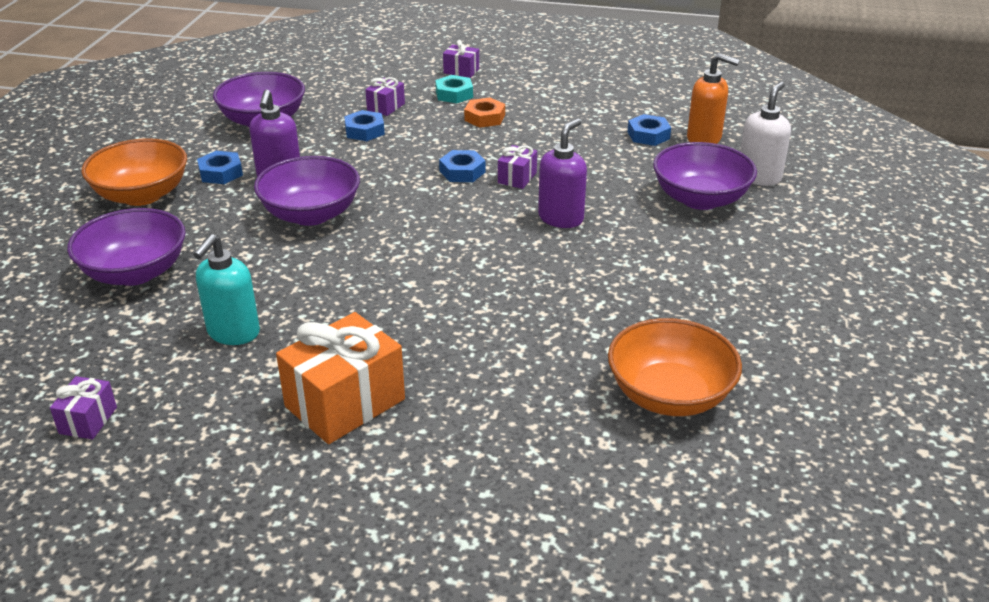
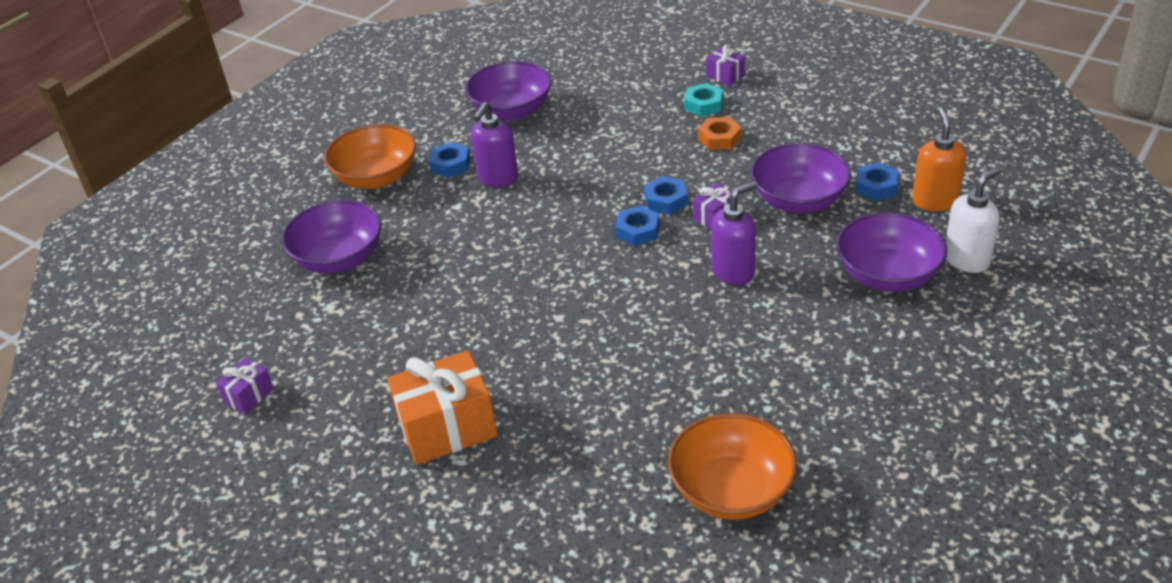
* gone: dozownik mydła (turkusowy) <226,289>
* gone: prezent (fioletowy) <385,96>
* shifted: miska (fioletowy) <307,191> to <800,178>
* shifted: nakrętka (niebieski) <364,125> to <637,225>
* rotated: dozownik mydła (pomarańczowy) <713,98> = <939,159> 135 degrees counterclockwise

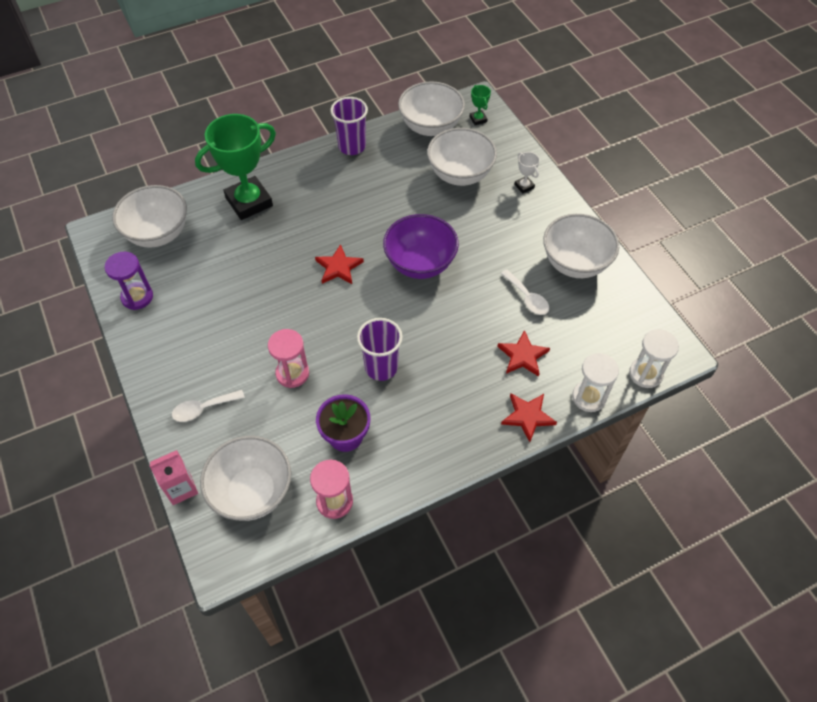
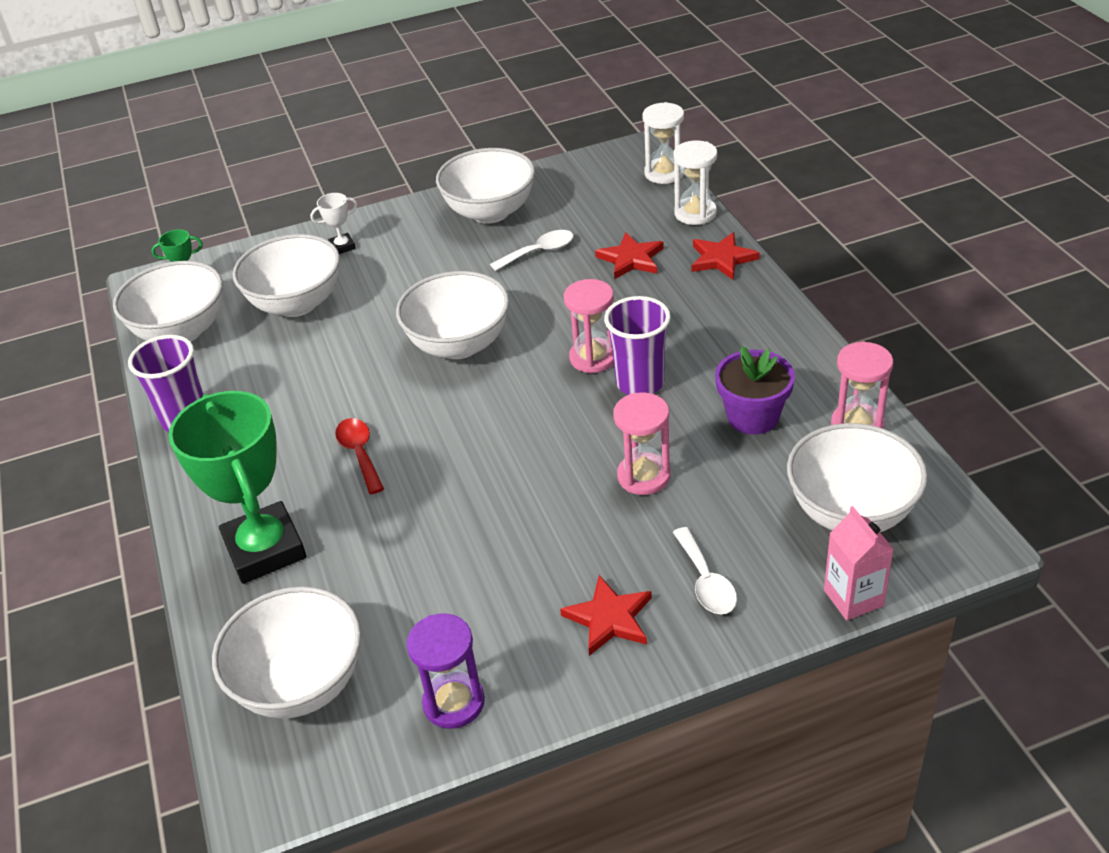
* new: łyżka (czerwony) <359,456>
* new: klepsydra (różowy) <589,326>
* shifted: gwiazda (czerwony) <339,264> to <606,615>
* repainted: miska (fioletowy) <421,246> to miska (biały) <452,315>

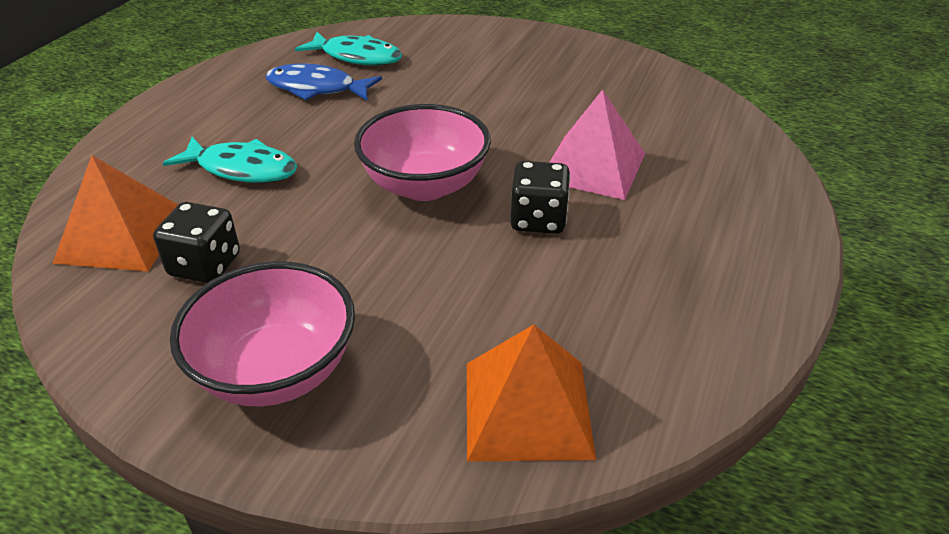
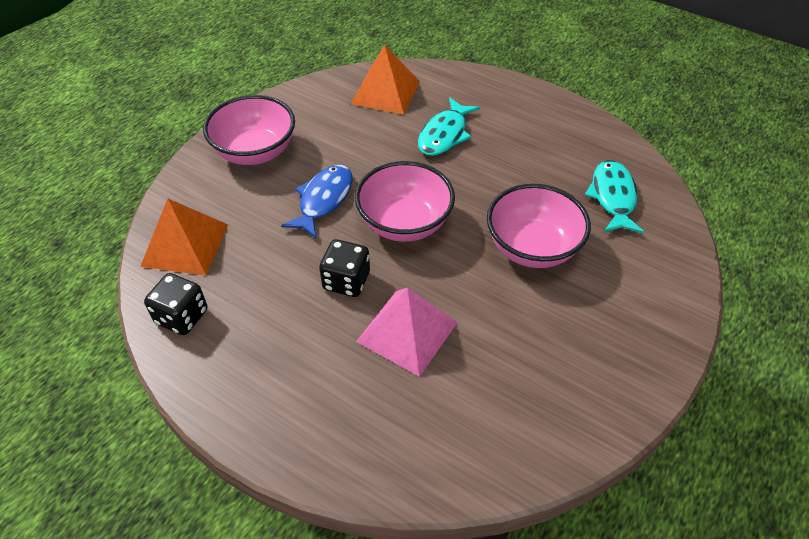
* new: miska (różowy) <539,226>
* shifted: kostka do gry (czarny) <196,242> to <175,304>
* shifted: ryba (niebieski) <323,82> to <317,201>
* rotated: ryba (turkusowy) <348,49> = <614,196> 150 degrees clockwise

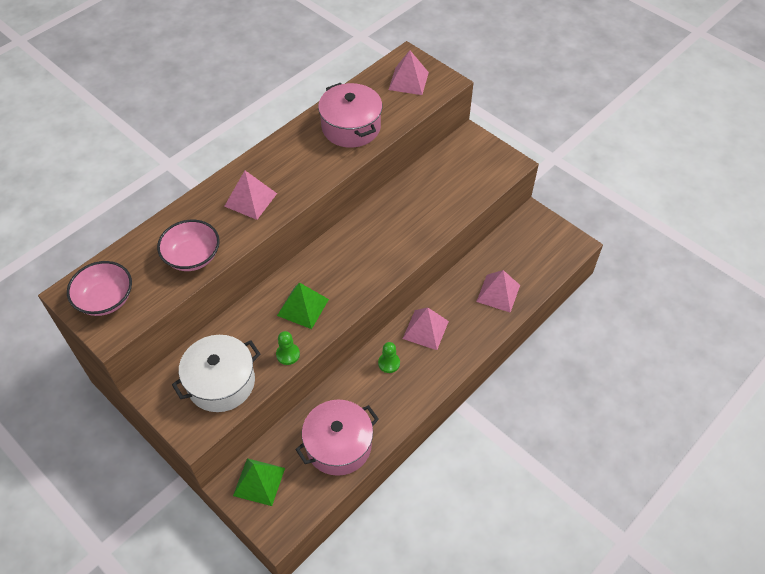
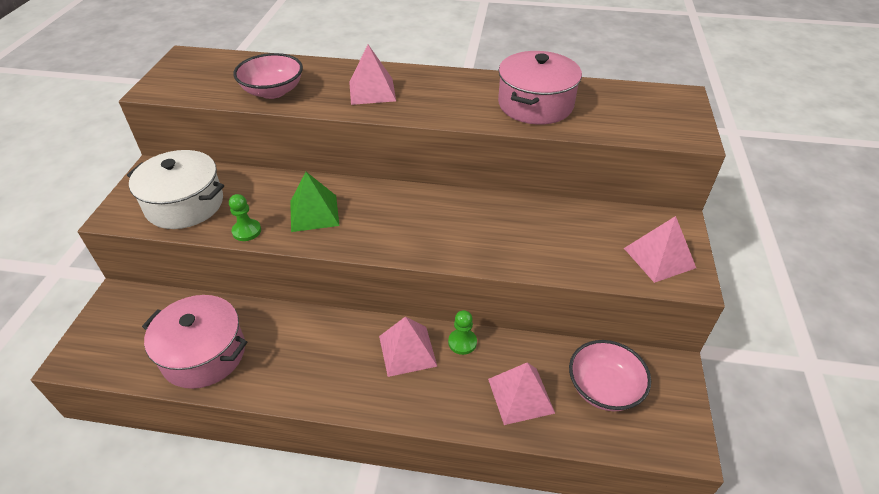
* gone: piramida (zielony) <259,482>
* shifted: miska (różowy) <99,288> to <610,375>
* shifted: pionek (zielony) <389,357> to <462,332>
* shifted: piramida (różowy) <409,72> to <660,249>

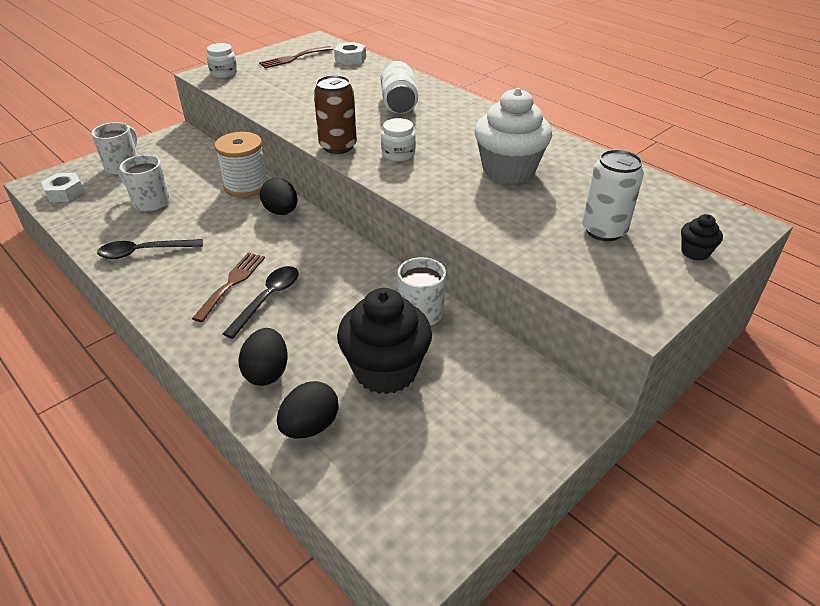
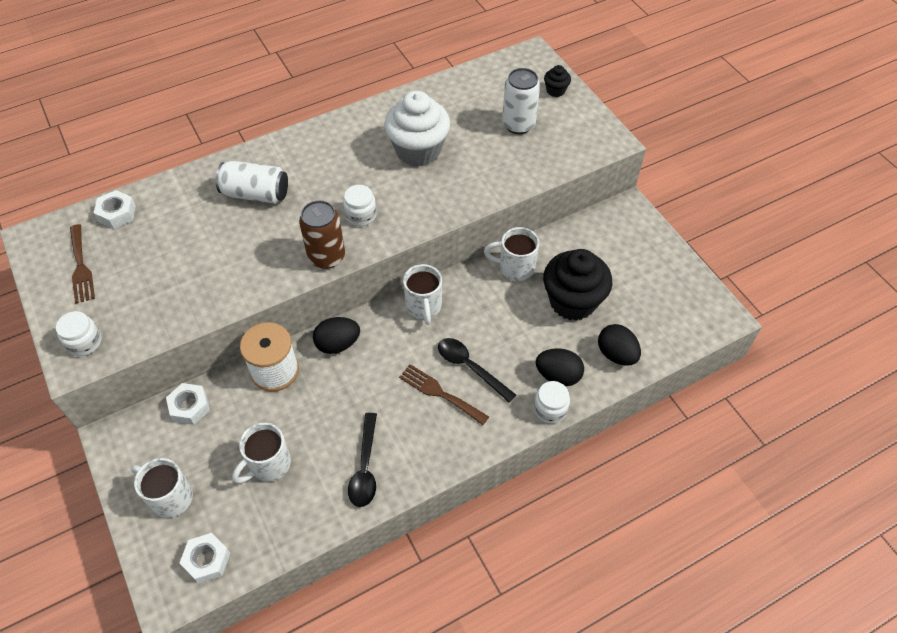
* new: nakrętka (biały) <188,404>
* new: kubek (biały) <422,294>
* new: słoik (biały) <552,402>

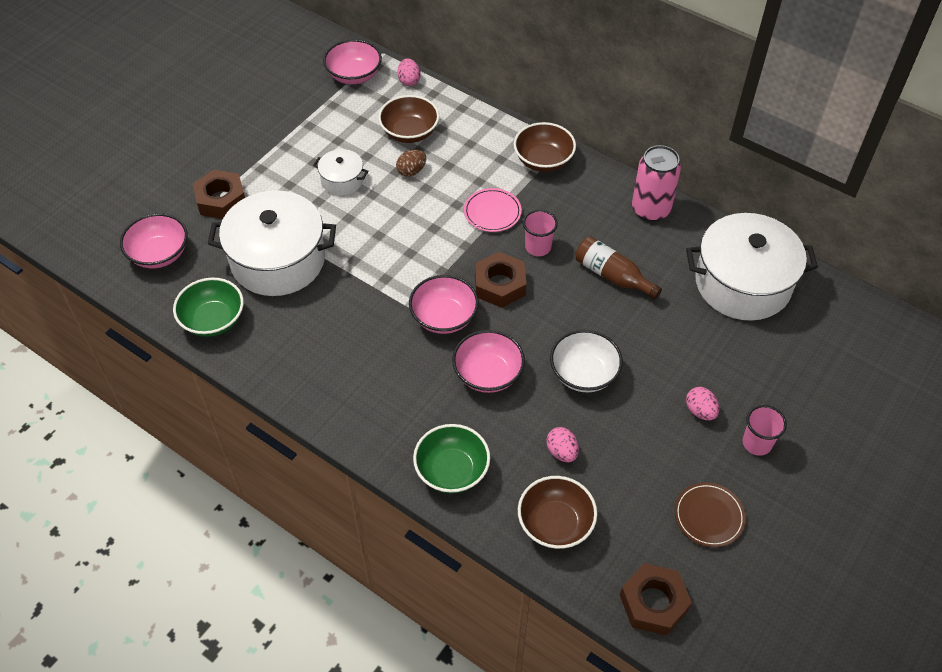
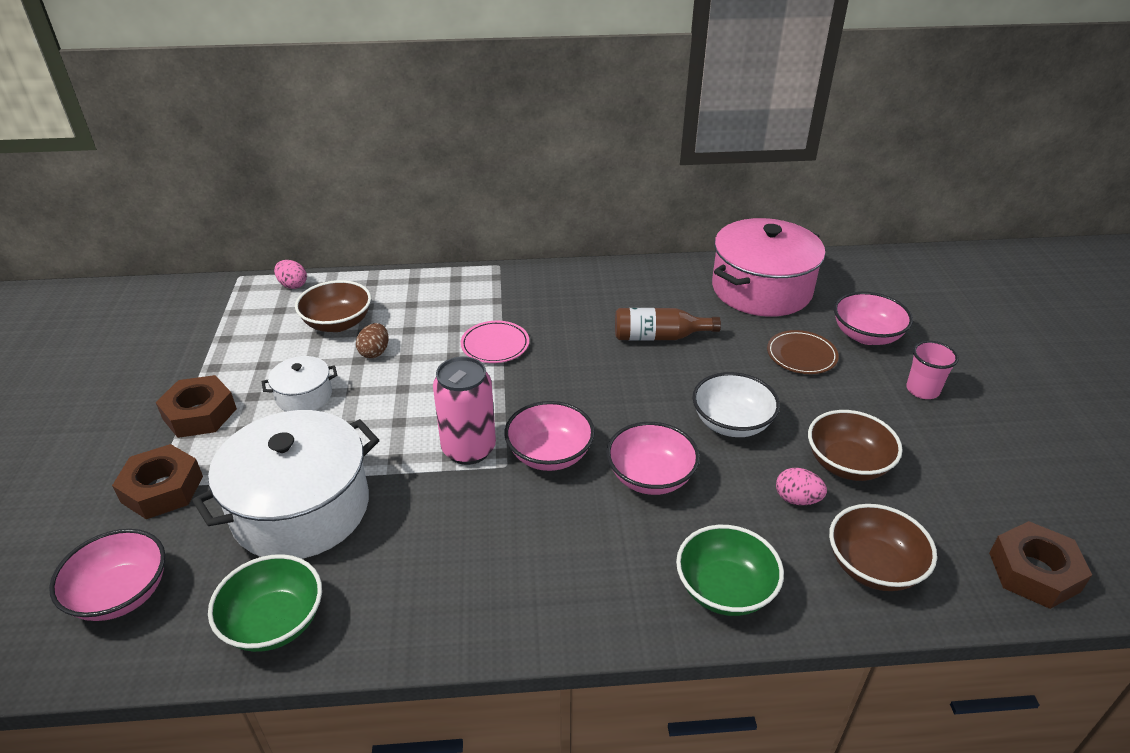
* gone: szklanka (różowy) <540,233>
* gone: jajko (różowy) <702,403>
* shifted: miska (różowy) <352,61> to <873,318>
* shifted: nakrętka (brązowy) <500,280> to <196,406>
* shifted: miska (brązowy) <545,147> to <855,445>
* shifted: puszka (różowy) <656,183> to <464,410>
* shifted: talerz (brązowy) <710,514> to <803,352>
* repainted: garnek (biały) <752,267> to garnek (różowy) <768,267>

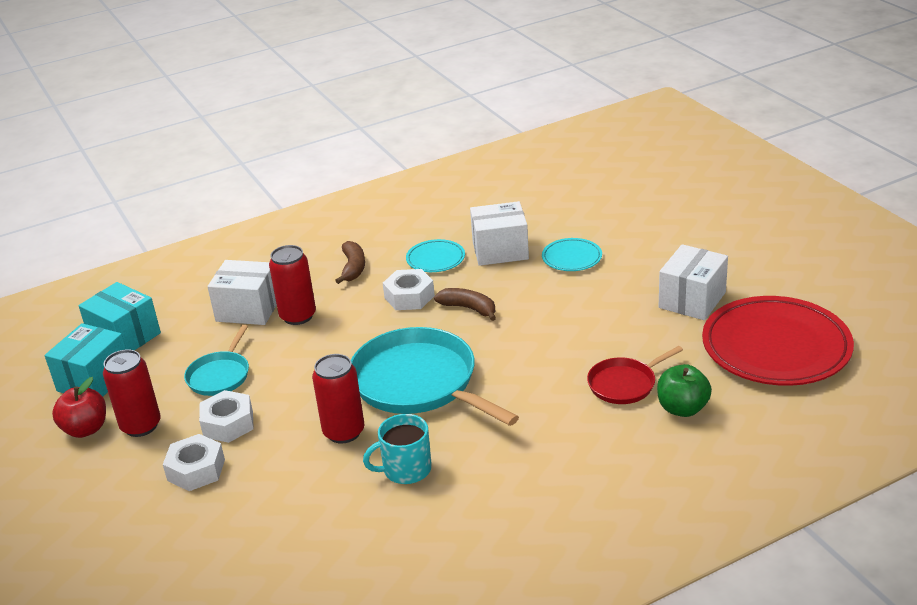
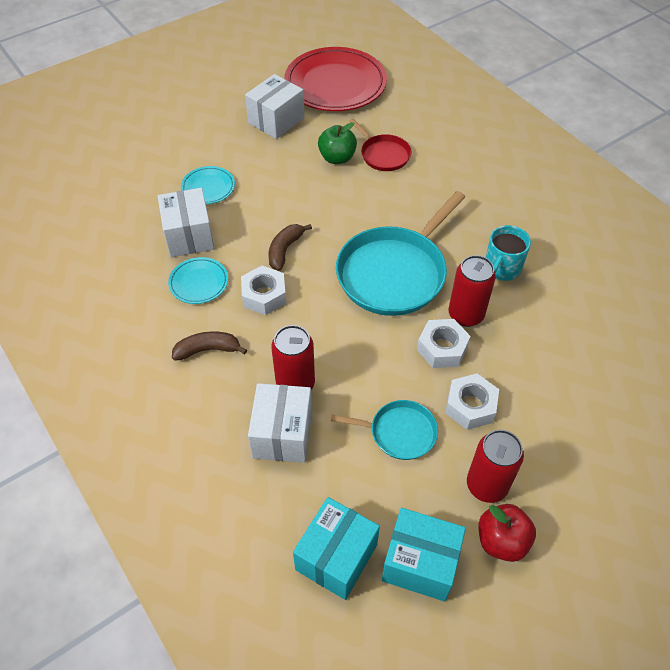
* shifted: nakrętka (biały) <194,462> to <444,343>
* shifted: jabłko (zielony) <684,390> to <337,143>
* rotated: kubek (turkusowy) <397,449> = <508,253> 60 degrees clockwise
* rotated: pudełko (biały) <693,282> = <275,106> 75 degrees counterclockwise

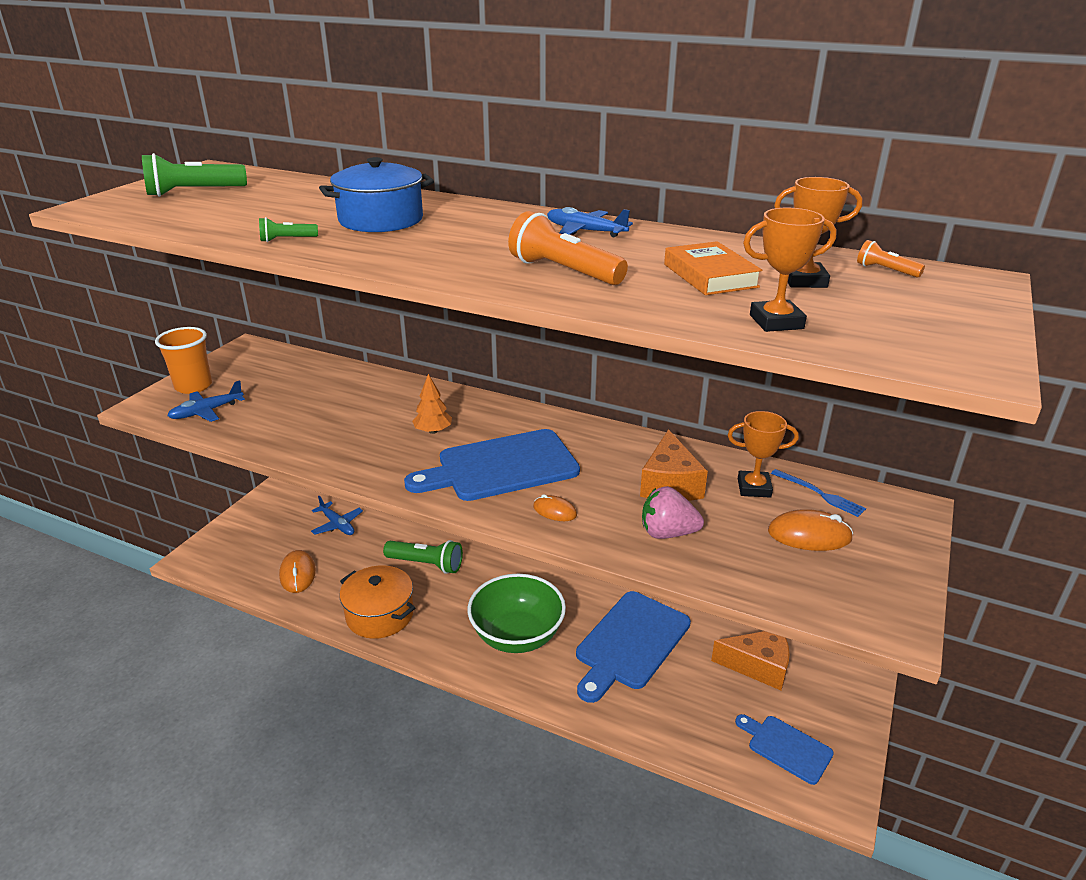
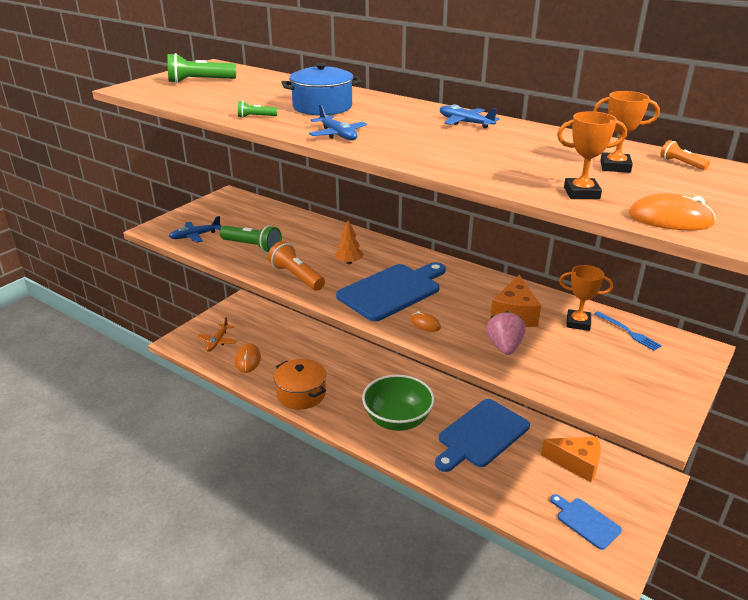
* gone: szklanka (pomarańczowy) <183,360>
* gone: książka (pomarańczowy) <713,268>
* new: samolot (pomarańczowy) <217,334>
* shifted: samolot (niebieski) <337,515> to <338,122>
* shifted: latarka (zielony) <423,557> to <251,239>
* shifted: latarka (pomarańczowy) <568,248> to <296,266>
* shifted: myszka (pomarańczowy) <810,530> to <672,211>
* rotated: deska do krojenia (niebieski) <492,465> = <391,291> 150 degrees clockwise
* rotated: truskawka (różowy) <673,512> = <506,333> 75 degrees clockwise

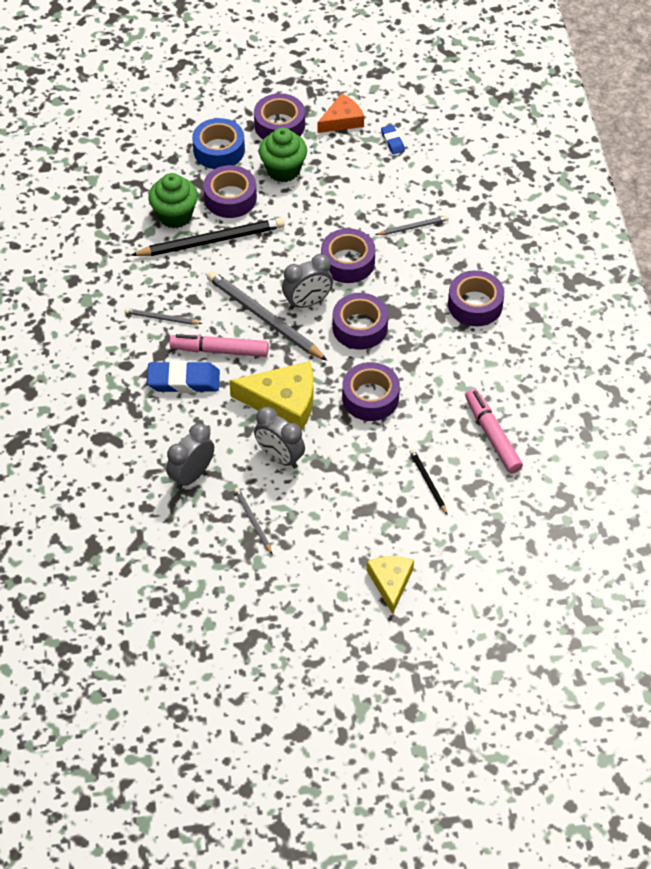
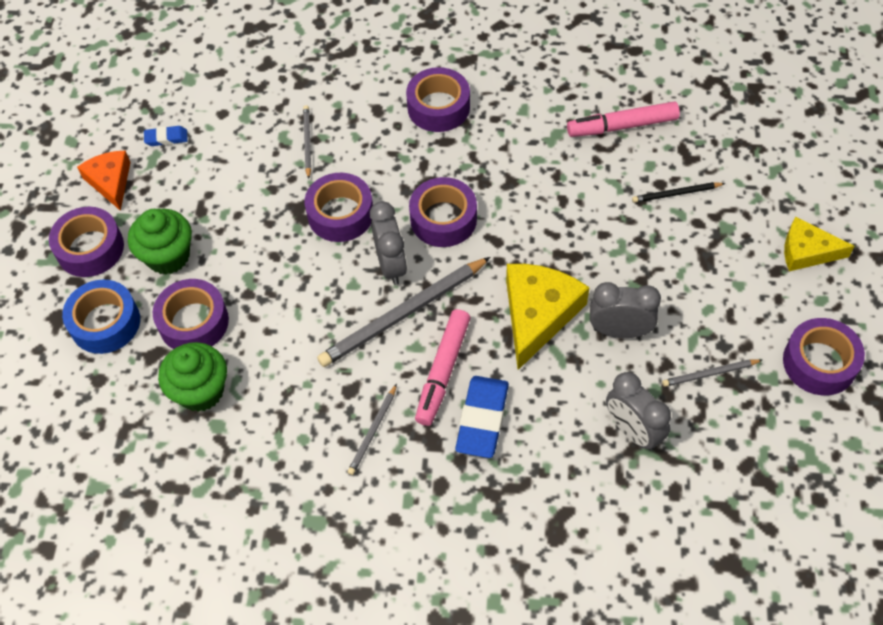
* gone: ołówek (czarny) <208,237>
* shifted: taśma klejąca (fioletowy) <371,391> to <824,356>
* rotated: budzik (szary) <279,438> = <625,310> 135 degrees counterclockwise

